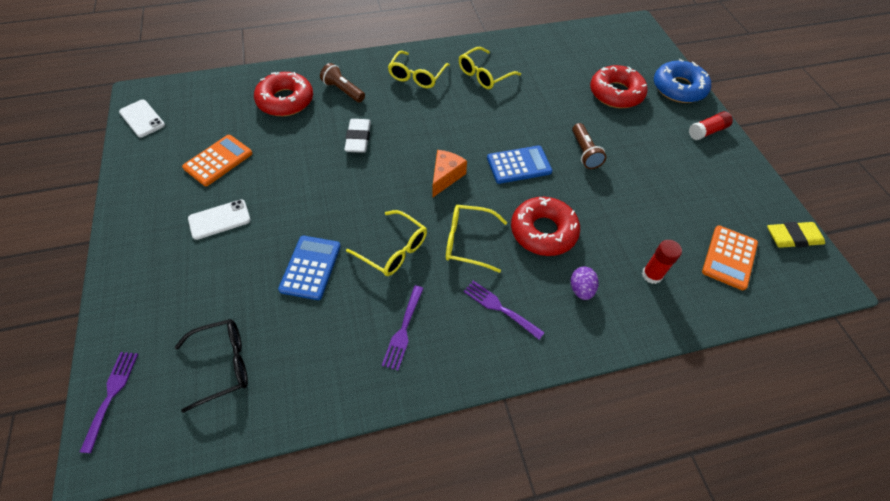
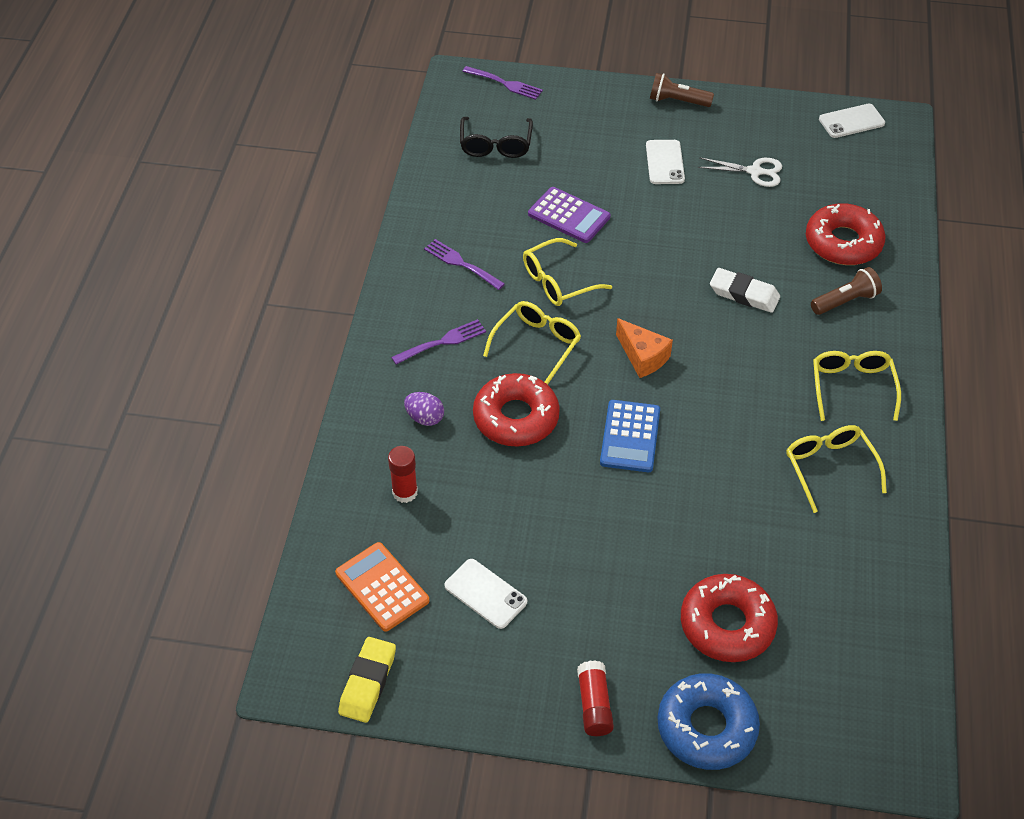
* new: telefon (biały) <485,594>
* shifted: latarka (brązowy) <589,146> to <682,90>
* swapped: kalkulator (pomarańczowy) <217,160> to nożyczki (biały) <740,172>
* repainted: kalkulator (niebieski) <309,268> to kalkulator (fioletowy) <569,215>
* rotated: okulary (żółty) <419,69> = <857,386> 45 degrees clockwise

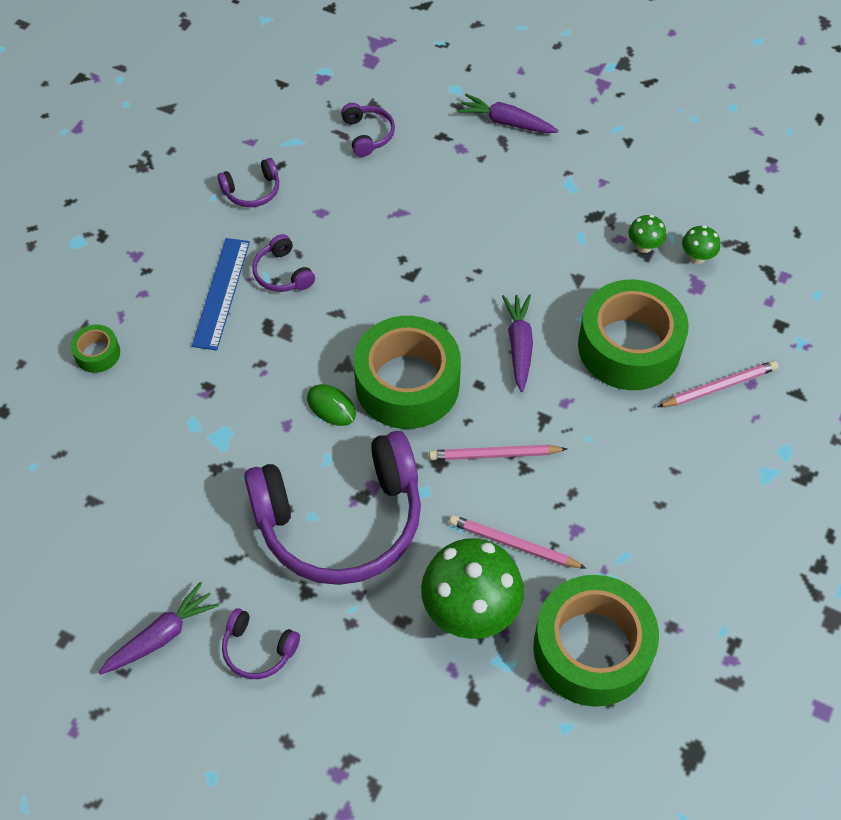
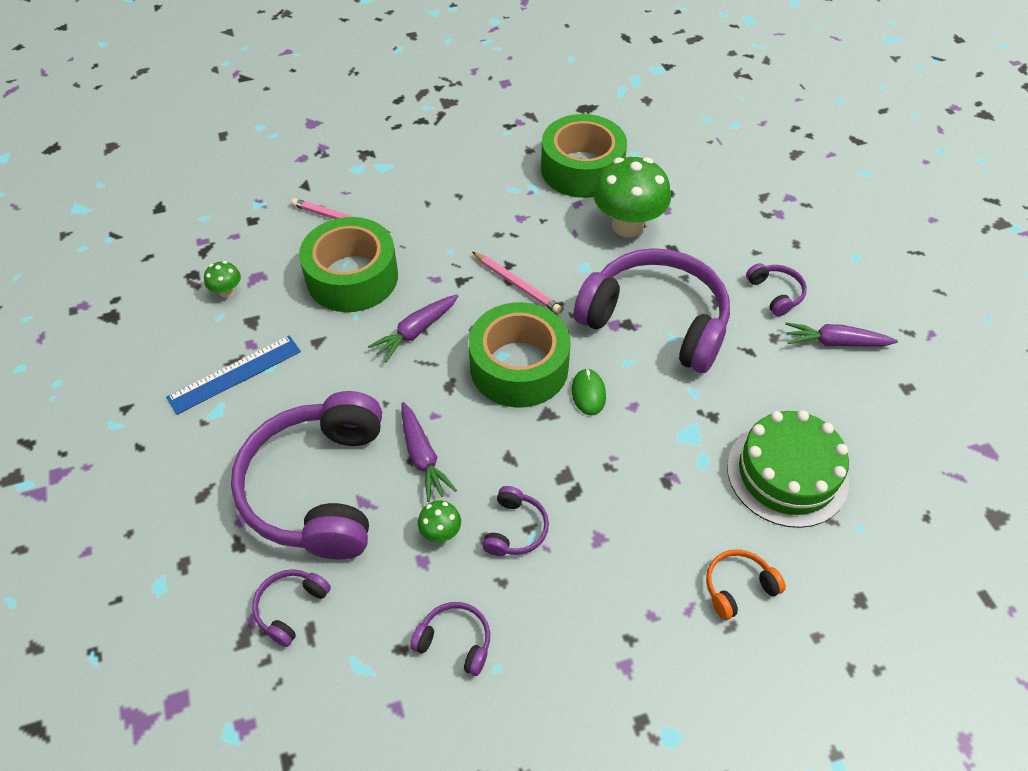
* gone: ołówek (różowy) <518,542>
* new: słuchawki (fioletowy) <306,475>
* new: tort (zielony) <788,469>
* shifted: linijka (niebieski) <221,294> to <233,375>
* shifted: marchewka (fioletowy) <508,113> to <429,452>
* shifted: grzyb (zielony) <647,234> to <439,521>
* swapped: taśma klejąca (zielony) <95,348> to słuchawki (pomarańczowy) <746,584>

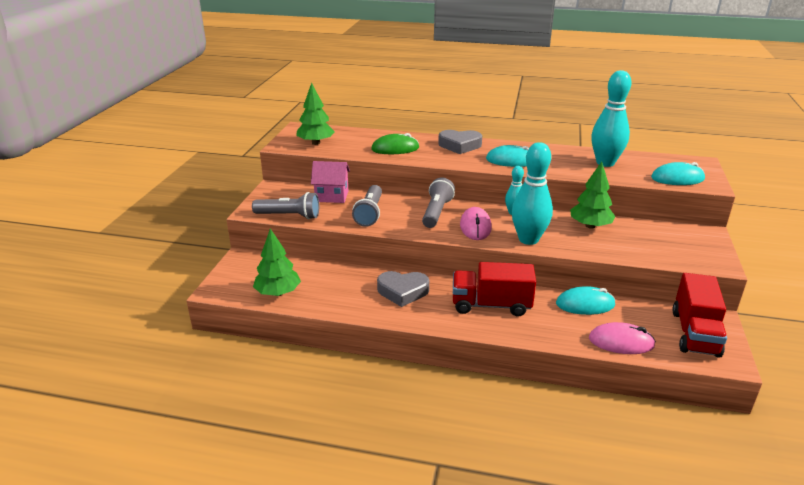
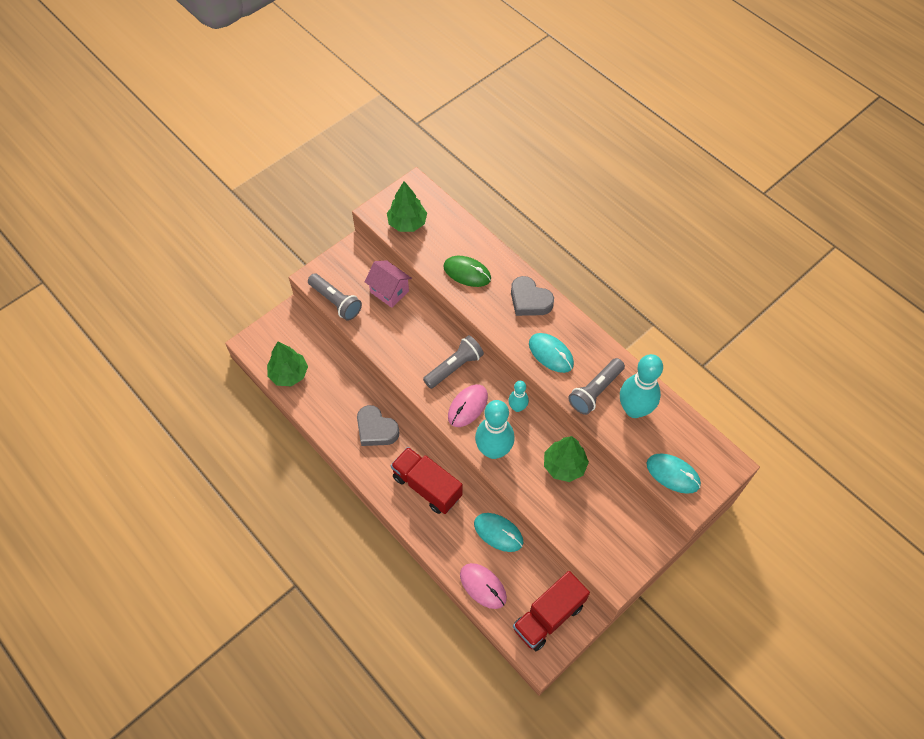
* shifted: latarka (szary) <367,206> to <596,386>

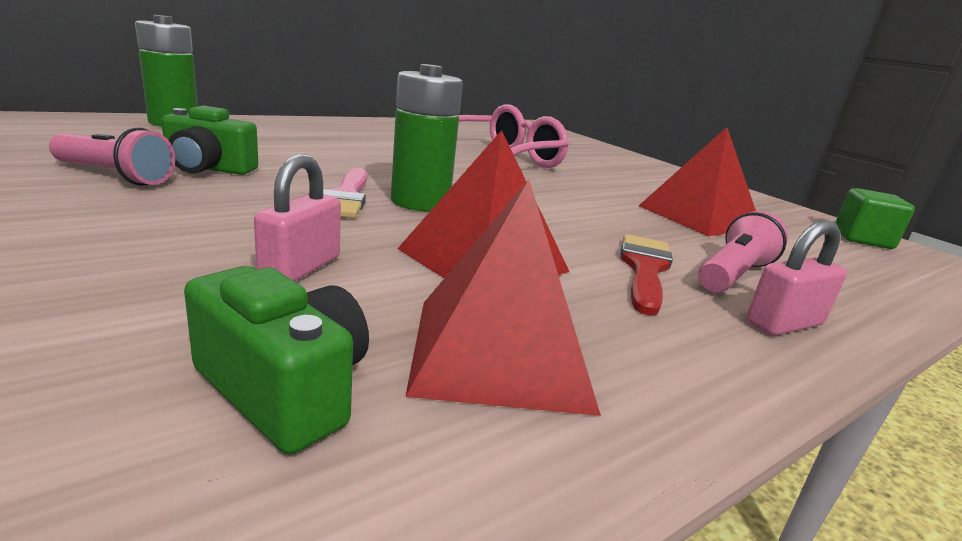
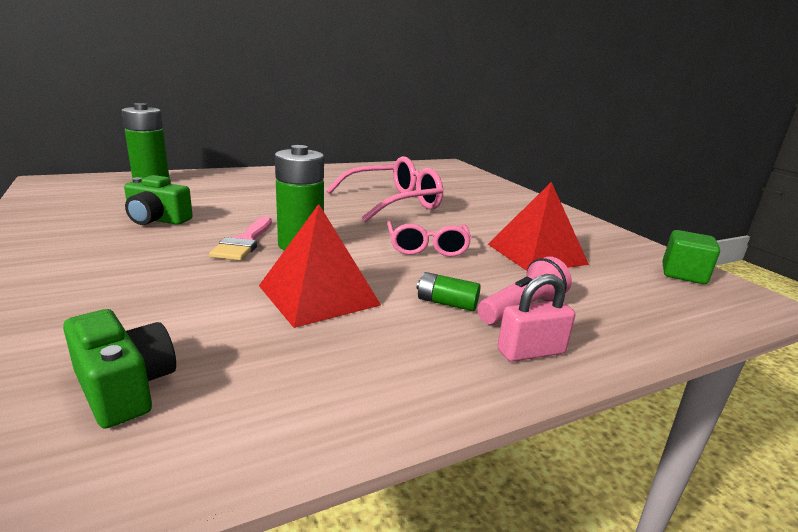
* gone: latarka (różowy) <112,157>
* gone: kłódka (różowy) <297,217>
* gone: piramida (czerwony) <503,297>
* new: okulary (różowy) <429,239>
* swapped: pędzel (czerwony) <646,275> to bateria (zielony) <449,291>

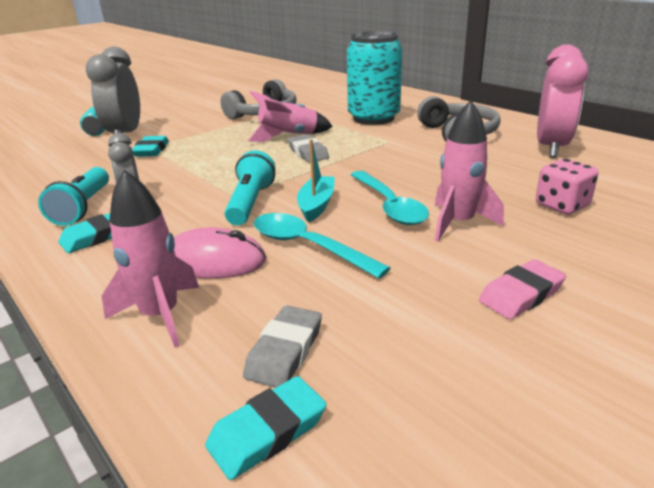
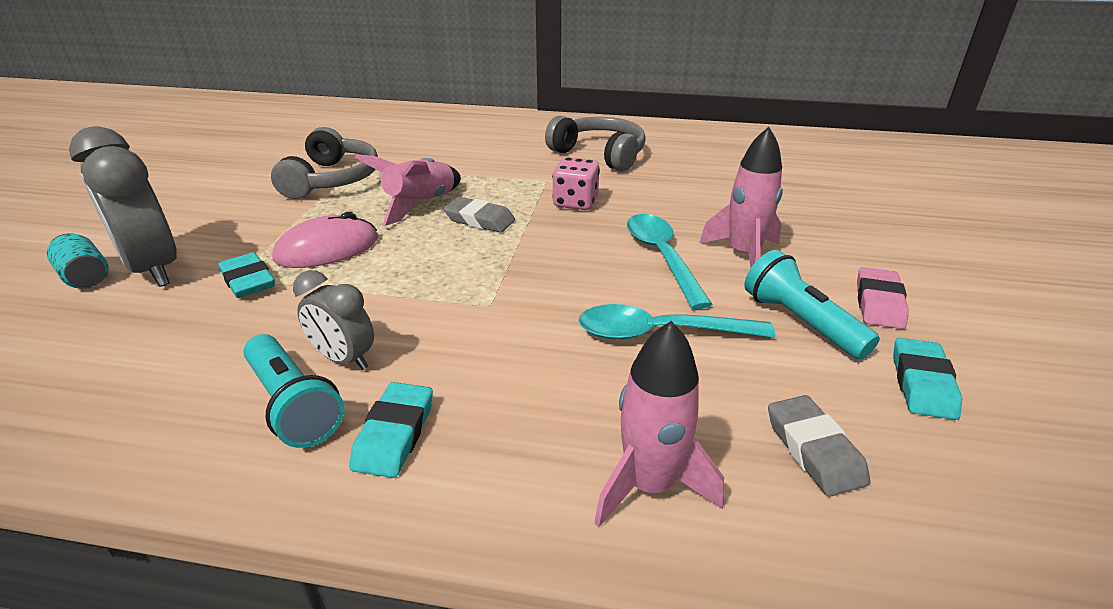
* gone: łódka (turkusowy) <316,181>
* gone: puszka (turkusowy) <374,78>
* gone: budzik (różowy) <562,101>
* shifted: myszka (różowy) <220,252> to <325,240>
* shifted: gumka do mazania (turkusowy) <265,428> to <927,379>
* shifted: latarka (turkusowy) <250,187> to <812,305>
* shifted: kostka do gry (różowy) <567,187> to <576,183>
* rotated: łyżka (turkusowy) <390,198> = <669,261> 135 degrees counterclockwise

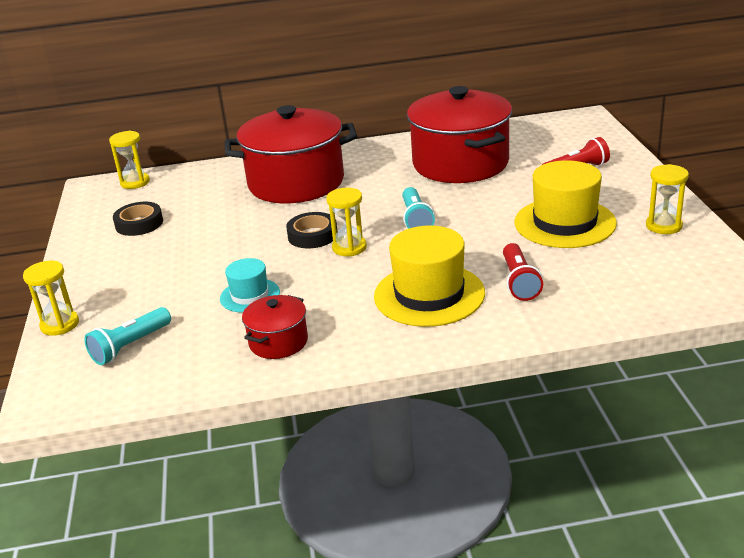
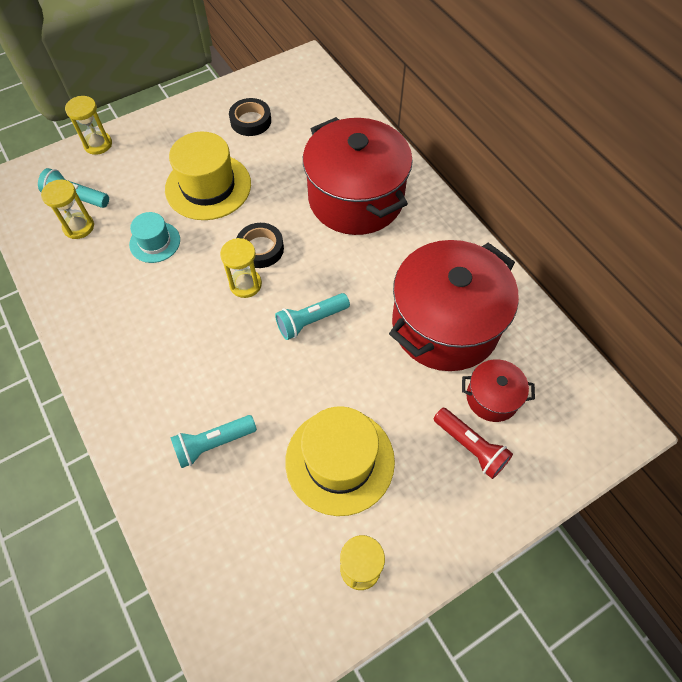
* shifted: klepsydra (żółty) <129,160> to <67,209>
* shifted: garnek (czerwony) <275,327> to <498,390>
* shifted: kapelusz (żółty) <429,276> to <208,176>
* repainted: latarka (czerwony) <523,272> to latarka (turkusowy) <213,441>

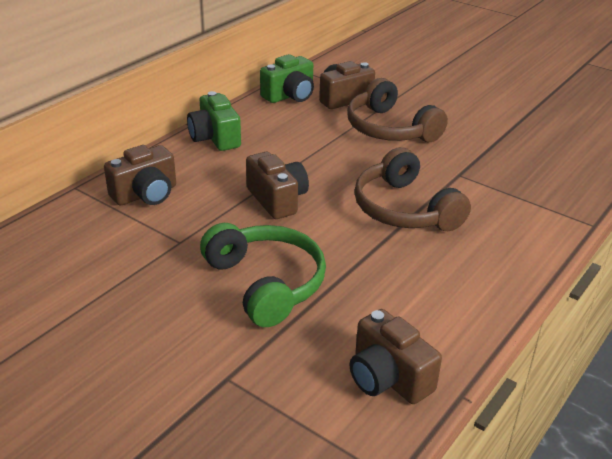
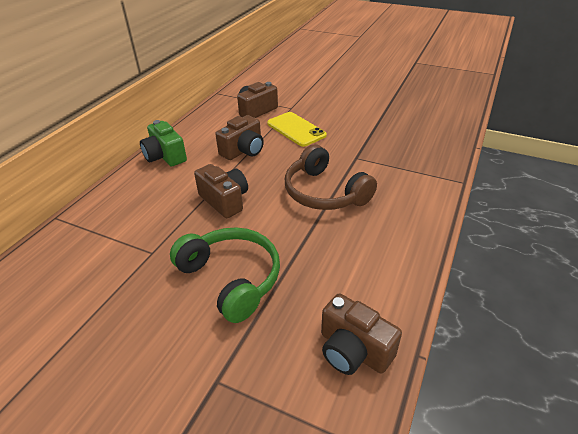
* gone: aparat fotograficzny (zielony) <287,78>
* shifted: aparat fotograficzny (brązowy) <140,175> to <240,137>
* swapped: słuchawki (brązowy) <397,110> to telefon (żółty) <297,129>

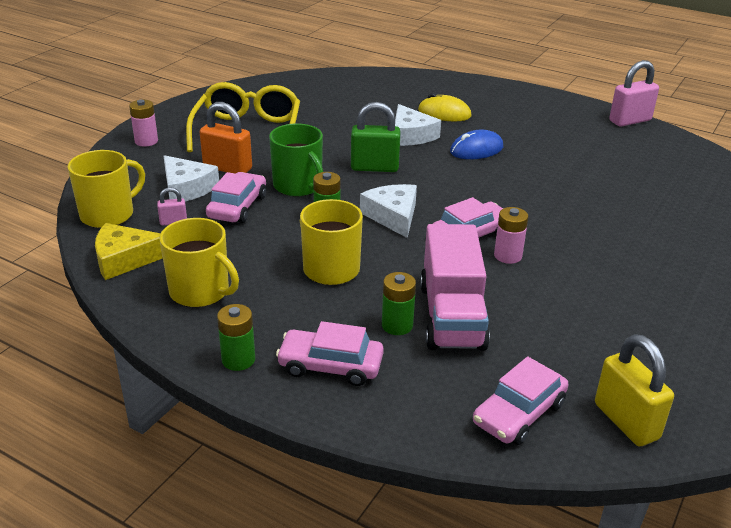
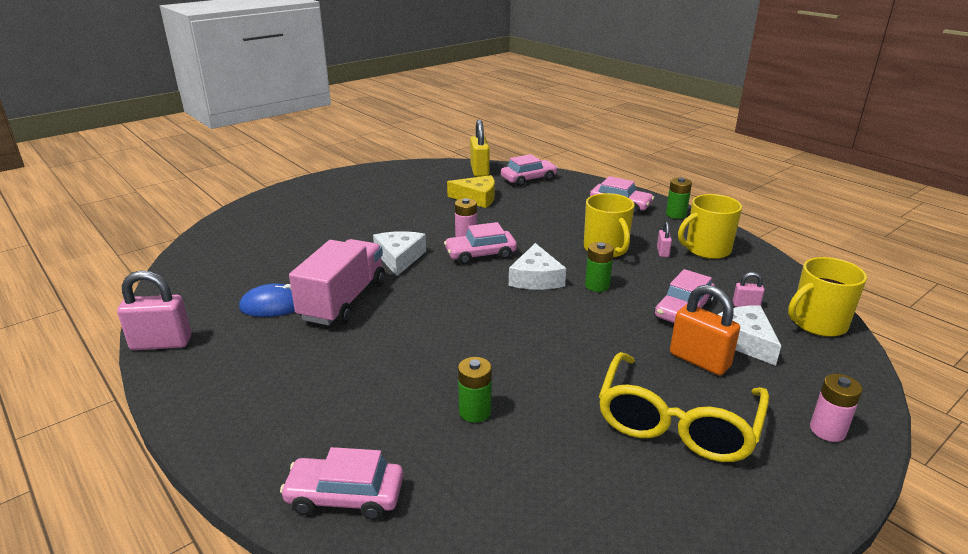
* gone: kubek (zielony) <296,160>
* gone: kłódka (zielony) <375,137>
* gone: myszka (żółty) <444,107>
* new: samochód (różowy) <342,483>
* new: kłódka (różowy) <664,239>
* shifted: ser (żółty) <129,251> to <471,191>
* shifted: bateria (zielony) <399,303> to <475,390>
* shifted: ser (biały) <418,125> to <399,253>
* shifted: ciężarówka (różowy) <455,287> to <337,282>
* shifted: myszka (niebieski) <476,144> to <267,300>
* rotated: kubek (żółty) <199,262> = <710,226> 75 degrees counterclockwise

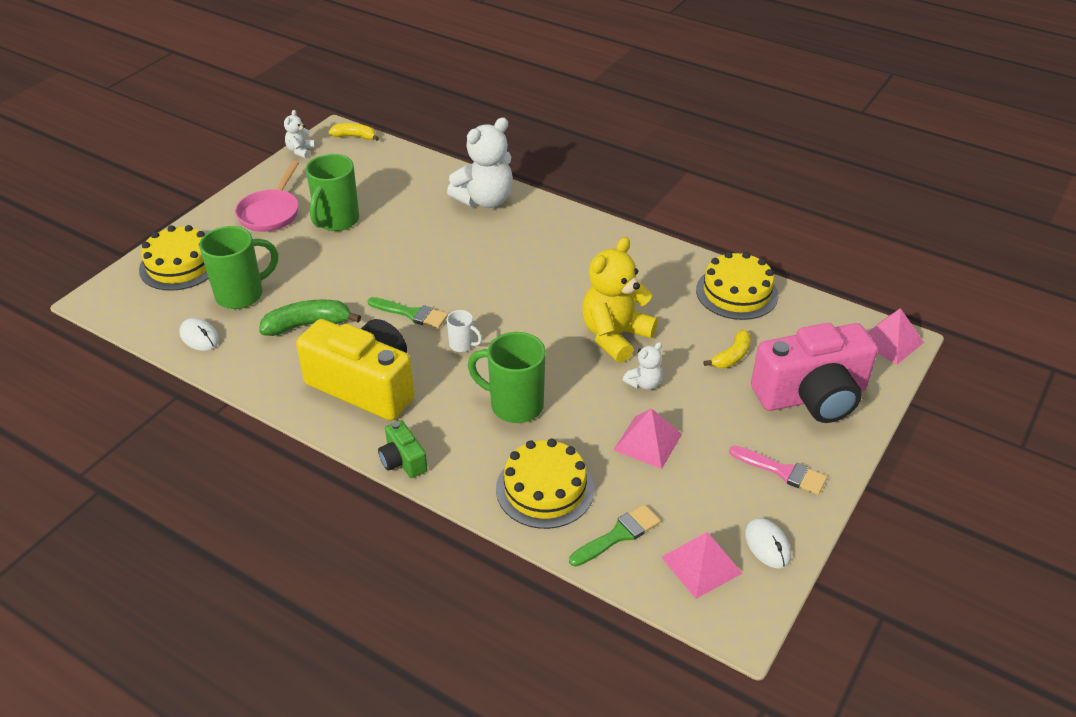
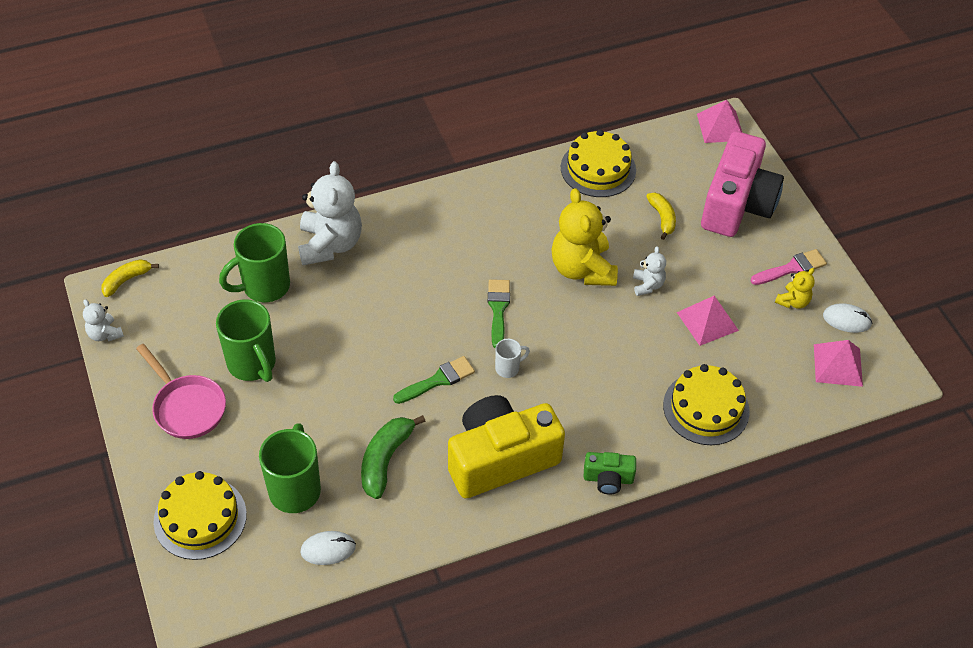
* new: miś (żółty) <795,288>
* shifted: kubek (zielony) <507,377> to <254,262>
* shifted: pędzel (zielony) <614,536> to <499,314>

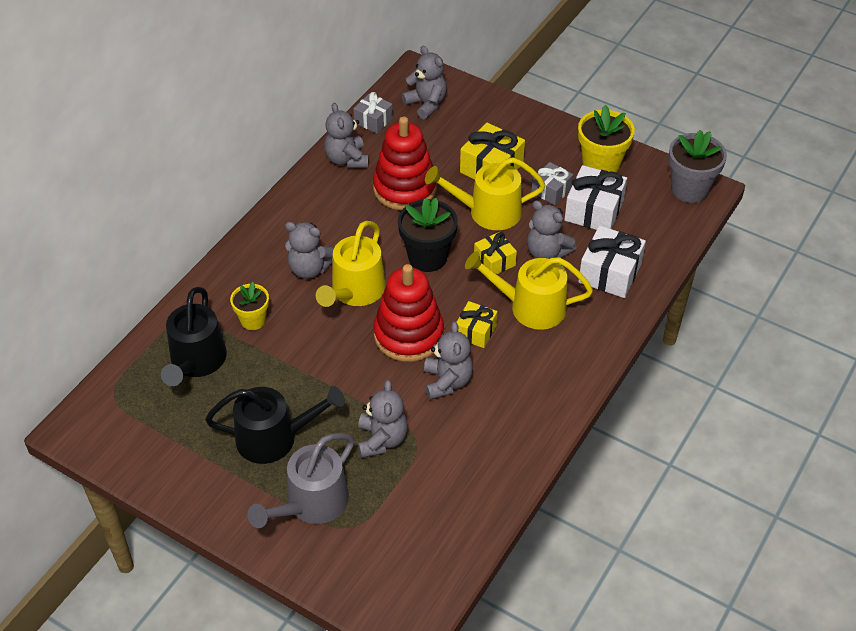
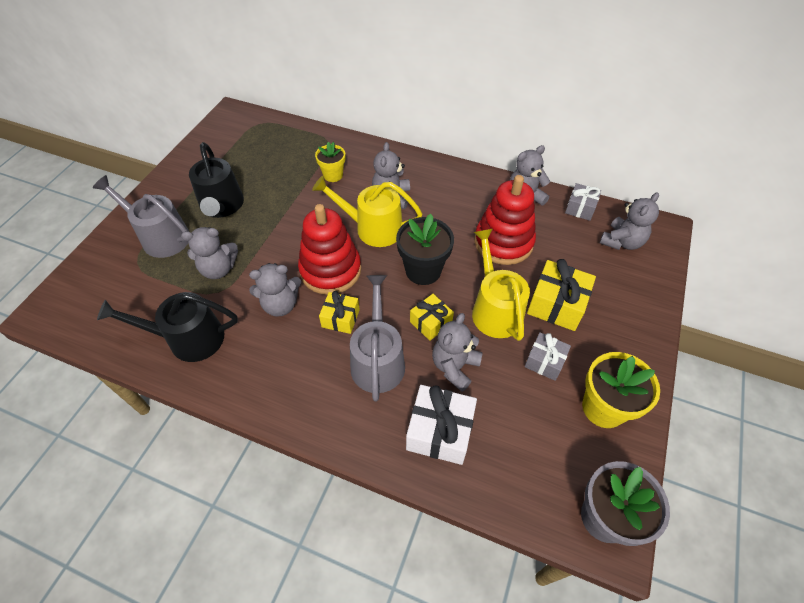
* gone: prezent (biały) <595,197>
* shifted: konewka (czarny) <194,336> to <167,327>
* repainted: konewka (żółty) <529,290> to konewka (szary) <377,338>

